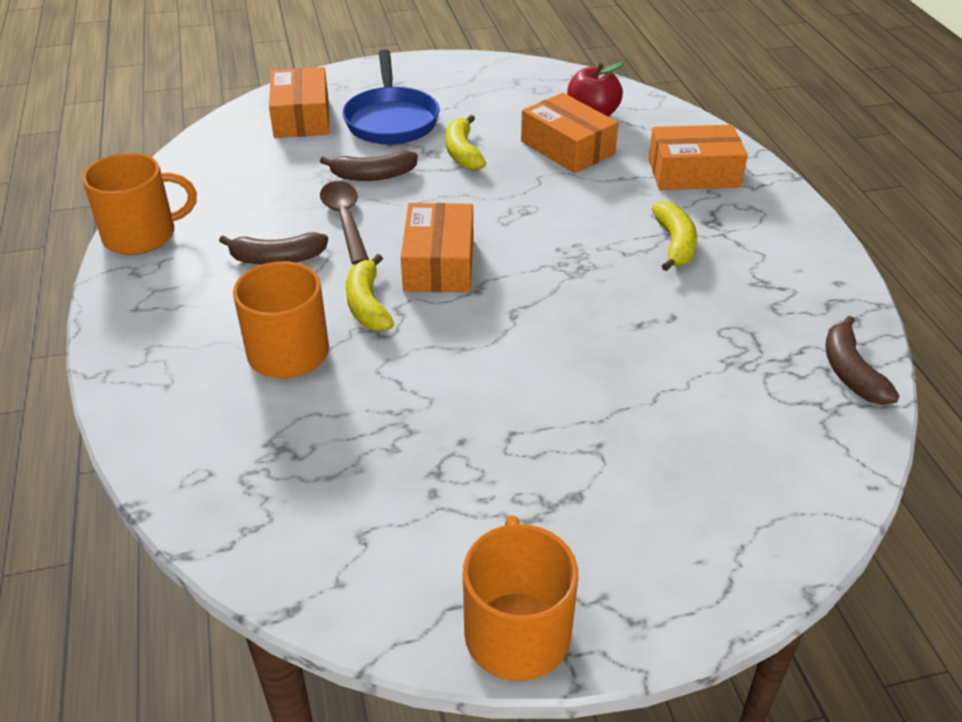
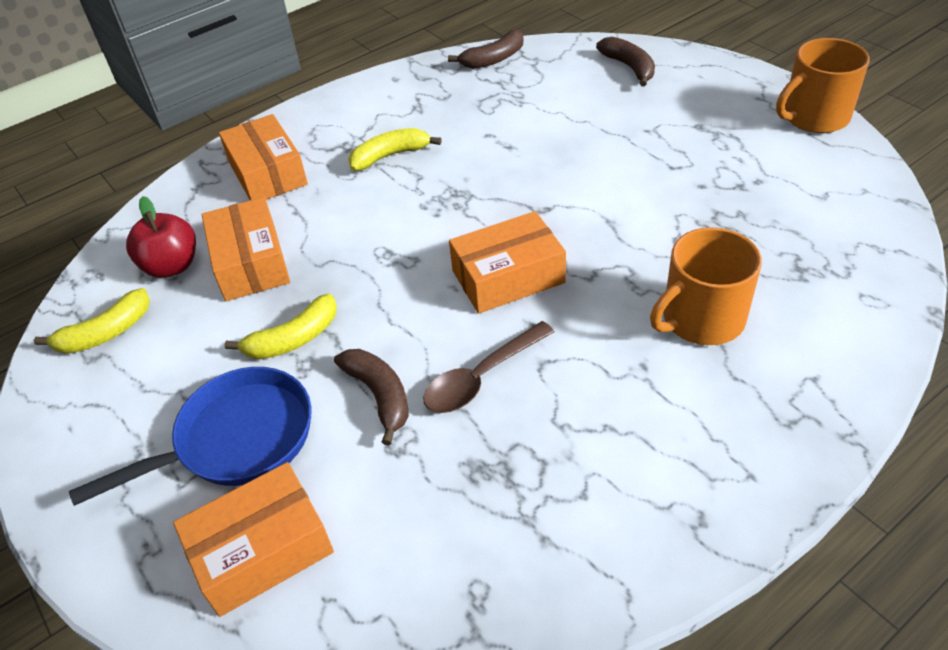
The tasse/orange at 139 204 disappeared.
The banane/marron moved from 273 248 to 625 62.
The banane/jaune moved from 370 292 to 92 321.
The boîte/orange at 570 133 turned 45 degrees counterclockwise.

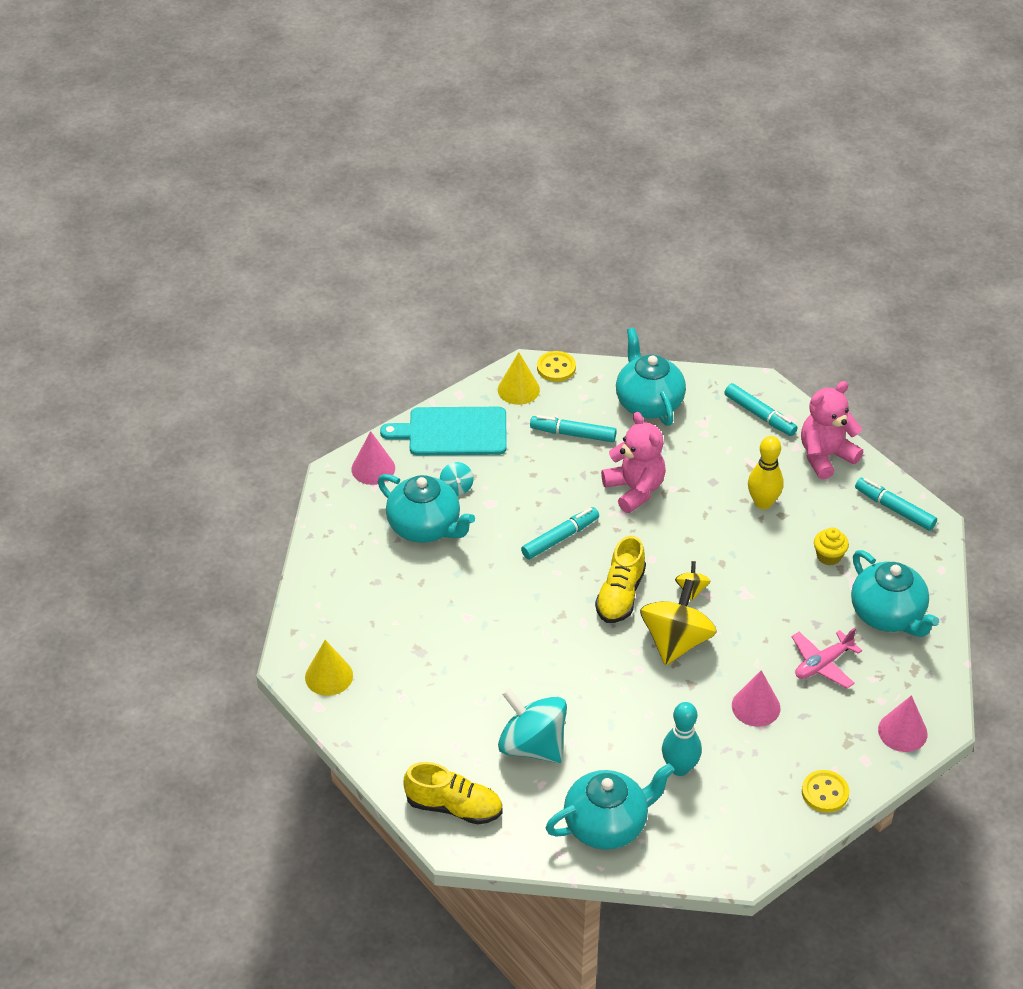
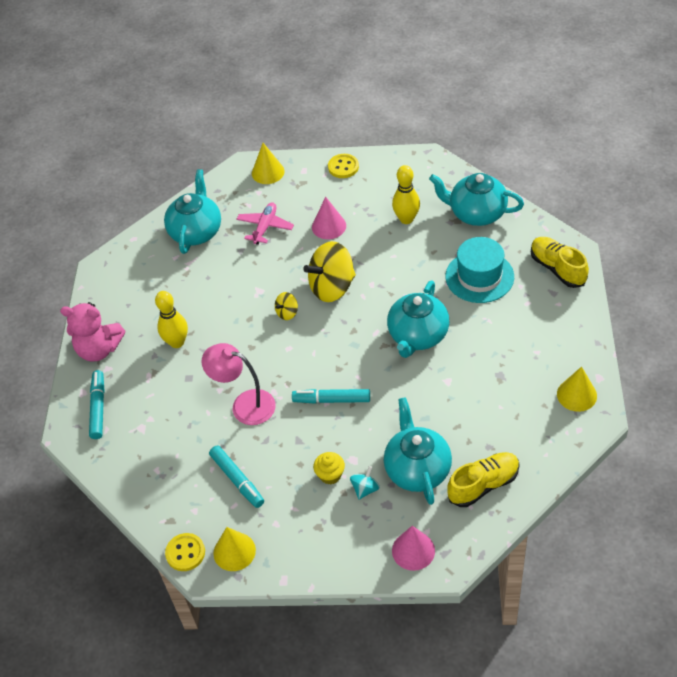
The planche à découper/turquoise at 443 431 disappeared.
The toupie/turquoise at 532 725 was replaced by the chapeau/turquoise at 480 270.
The chaussure/jaune moved from 620 579 to 483 479.
The ours en peluche/rose at 633 462 was replaced by the lampe/rose at 238 384.
The théière/turquoise moved from 651 377 to 418 319.
The quille/turquoise at 682 739 became the quille/jaune at 406 194.
The avion/rose at 827 658 turned 75 degrees counterclockwise.
The muffin/jaune moved from 831 546 to 329 468.
The feutre/turquoise at 896 504 disappeared.
The cône/rose at 903 723 became the cône/jaune at 268 163.

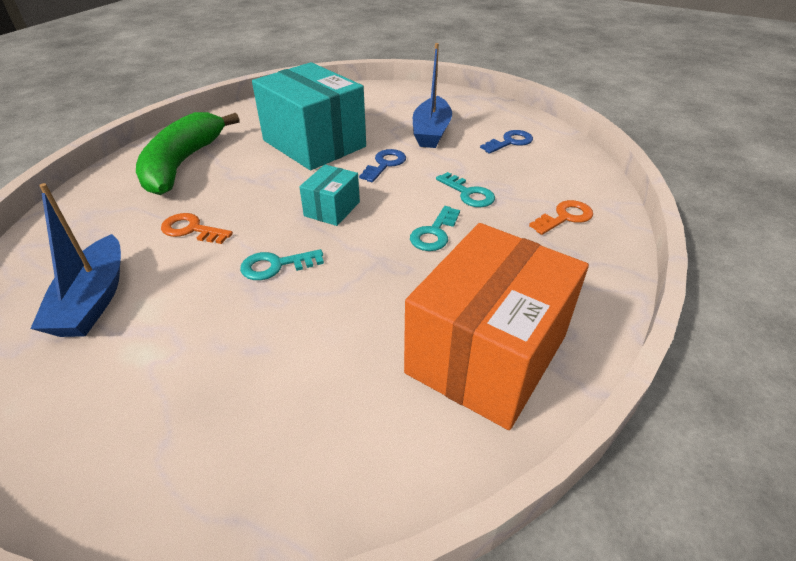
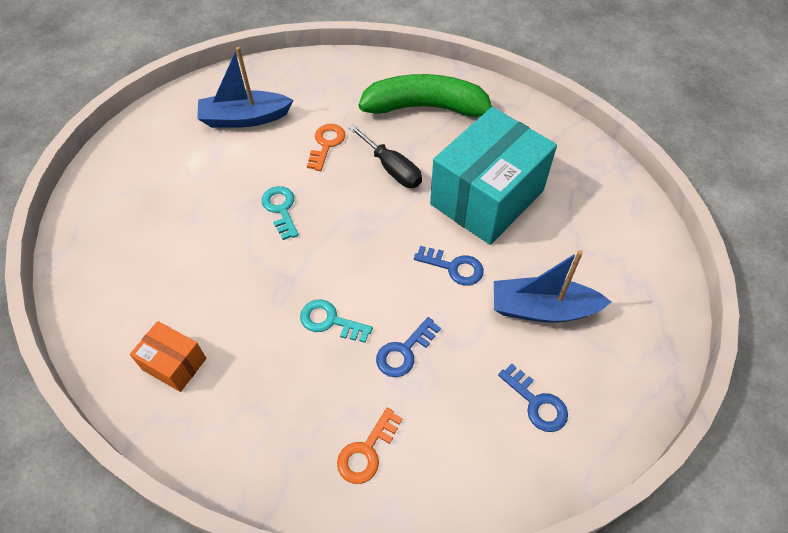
The boîte/turquoise at 329 195 disappeared.
The boîte/orange at 496 326 changed to 0.47 times the size.
The clé/turquoise at 465 189 became the clé/bleu at 408 347.
The clé/orange at 561 217 turned 75 degrees clockwise.
The tournevis/noir at 385 156 appeared.

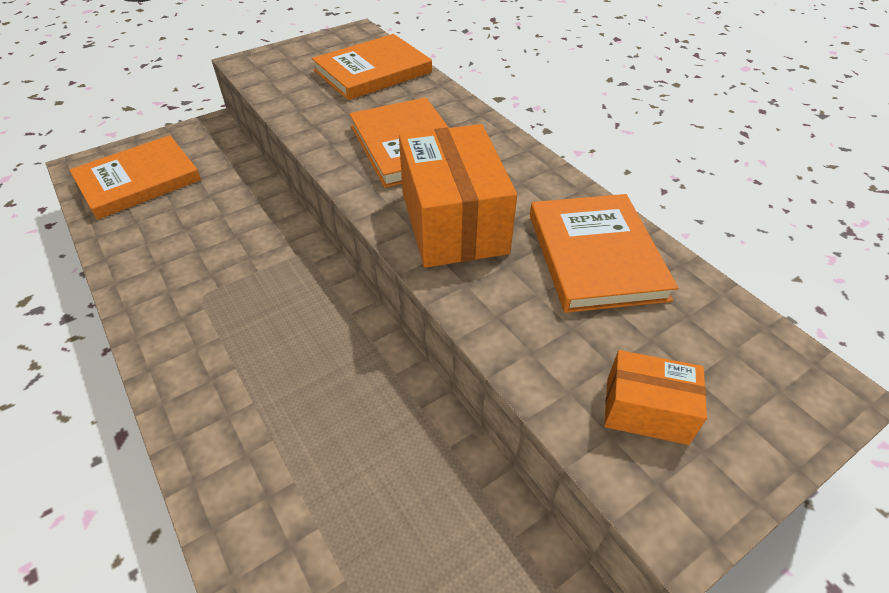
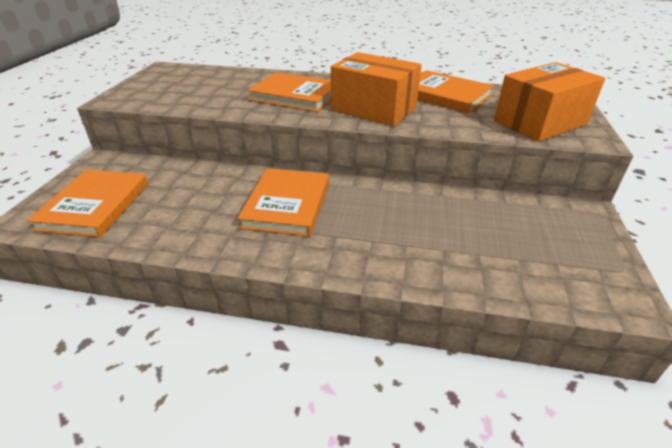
The livre/orange moved from 372 67 to 283 202.
The boîte/orange at 655 397 changed to 1.89 times the size.

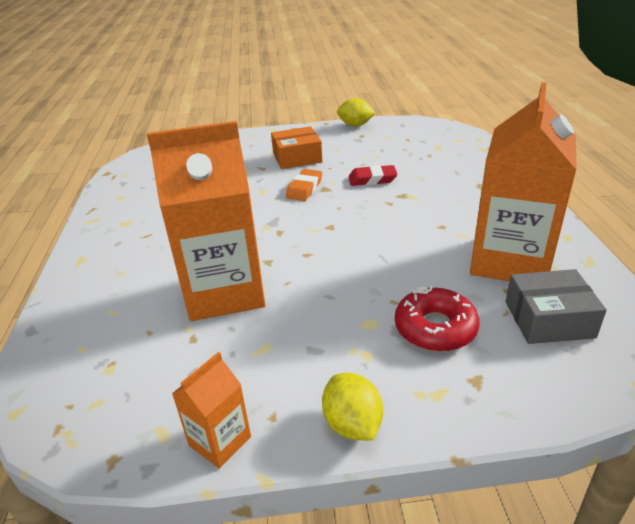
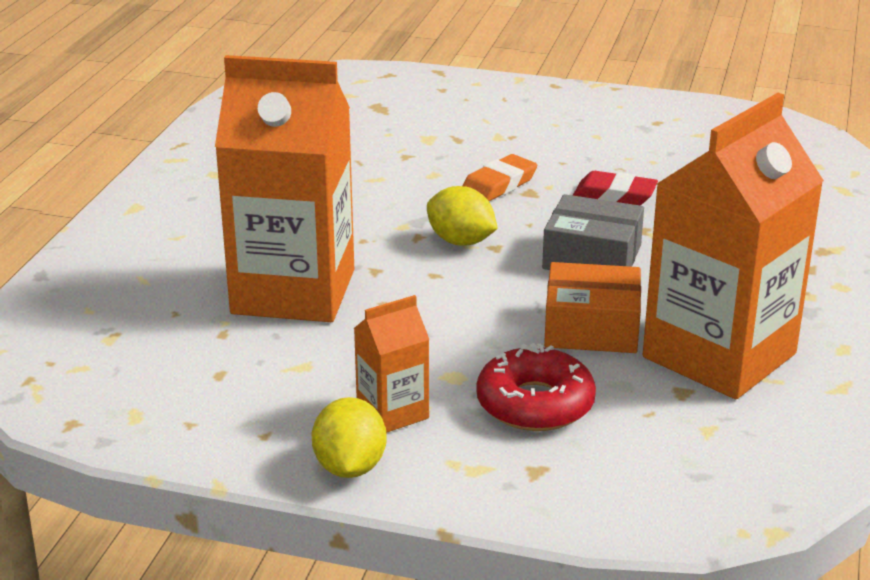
The brique de lait/orange moved from 211 410 to 391 364.
The boîte/orange moved from 296 147 to 592 307.
The citron/jaune moved from 356 112 to 462 216.
The boîte/gris moved from 556 306 to 593 232.

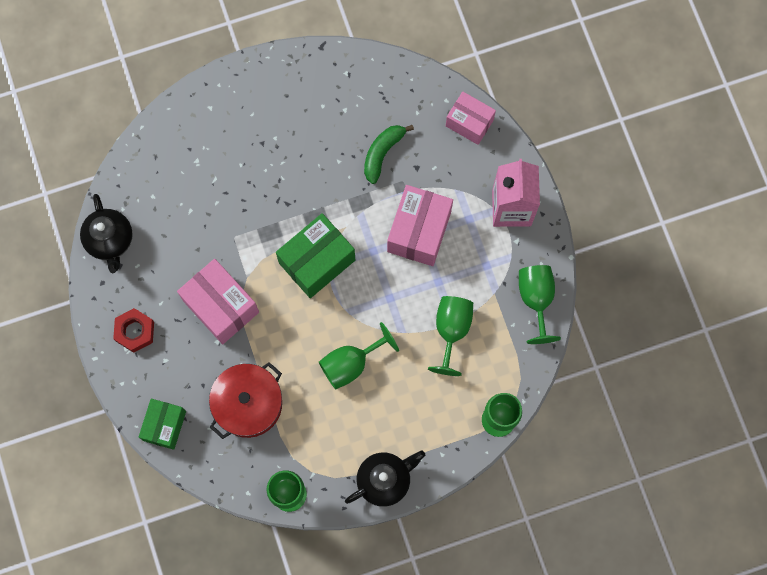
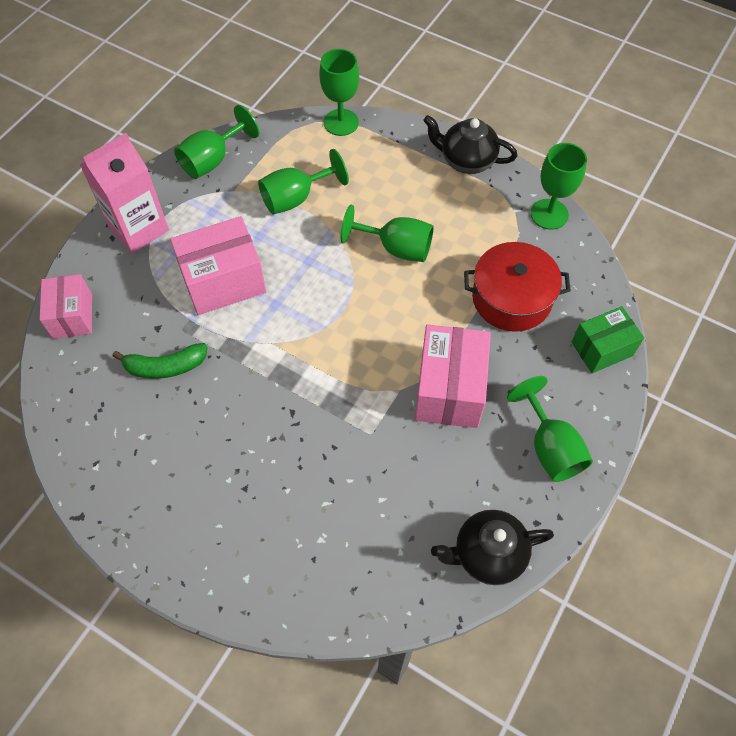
The théière/noir at 106 233 turned 135 degrees counterclockwise.
The écrou/rouge at 133 330 was replaced by the verre à pied/vert at 550 429.
The boîte/vert at 315 255 disappeared.

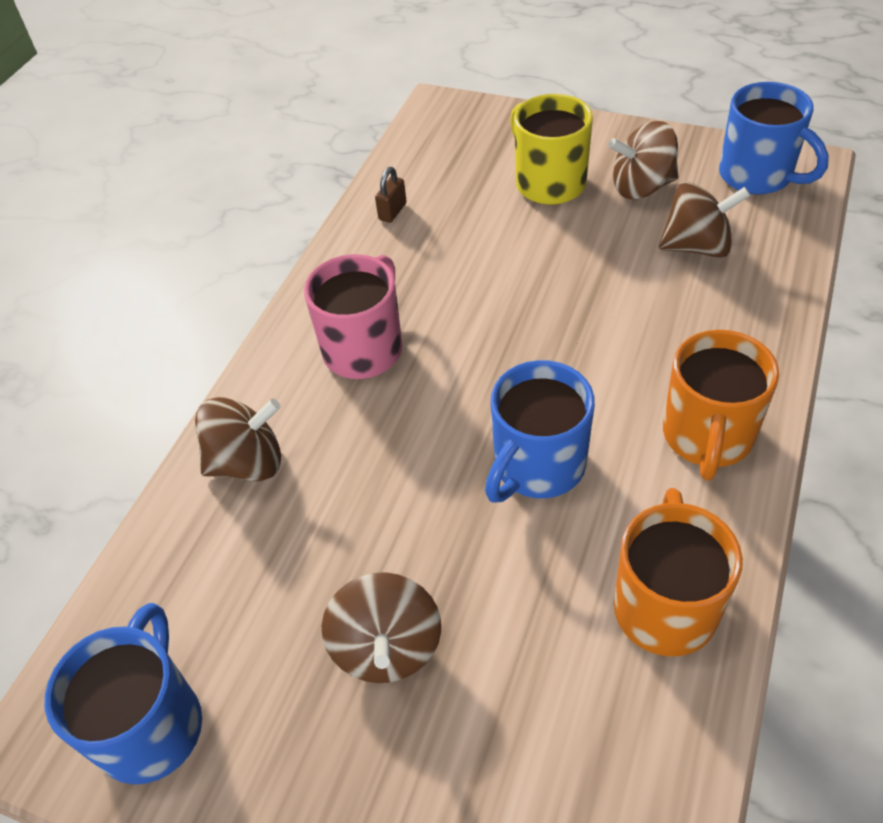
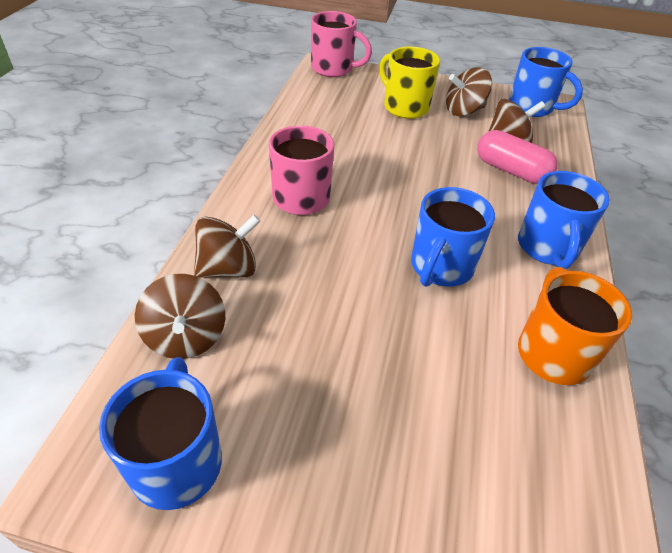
The toupie/marron moved from 381 627 to 180 316.
The cadenas/marron at 391 195 disappeared.
The tasse/orange at 721 405 became the tasse/bleu at 564 220.
The tasse/rose at 341 44 appeared.
The gélule/rose at 517 157 appeared.

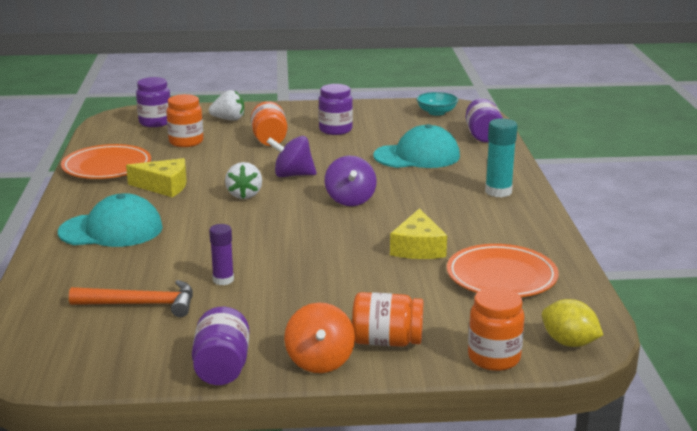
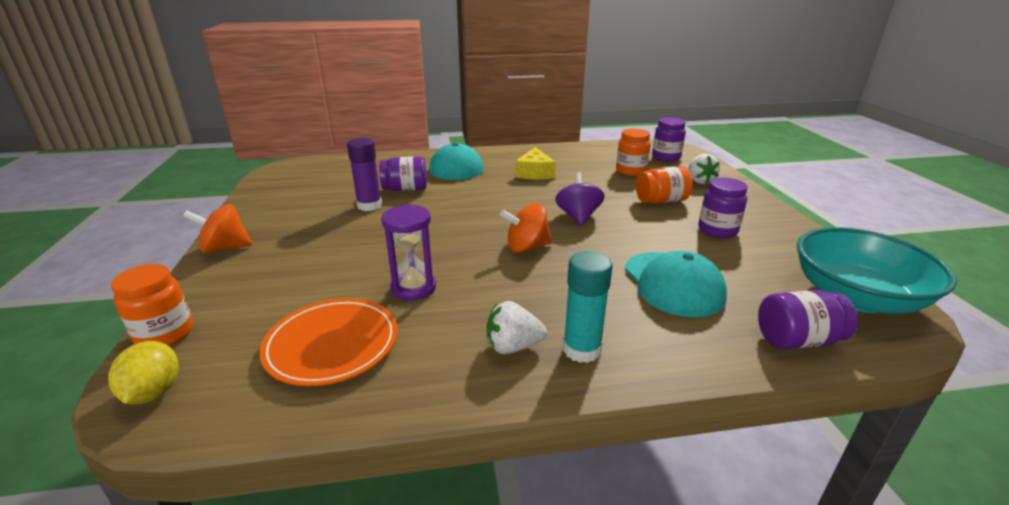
The assiette/orange at 106 161 disappeared.
The marteau/orange at 131 298 disappeared.
The bocal/violet moved from 220 346 to 403 173.
The bâton de colle/violet at 221 254 changed to 1.51 times the size.
The fraise/blanc moved from 243 180 to 517 327.
The toupie/violet at 351 181 became the toupie/orange at 526 227.
The bocal/orange at 387 319 disappeared.
The fromage/jaune at 418 233 was replaced by the sablier/violet at 408 252.
The bol/turquoise at 437 104 changed to 2.07 times the size.
The citron/jaune at 572 323 turned 45 degrees counterclockwise.

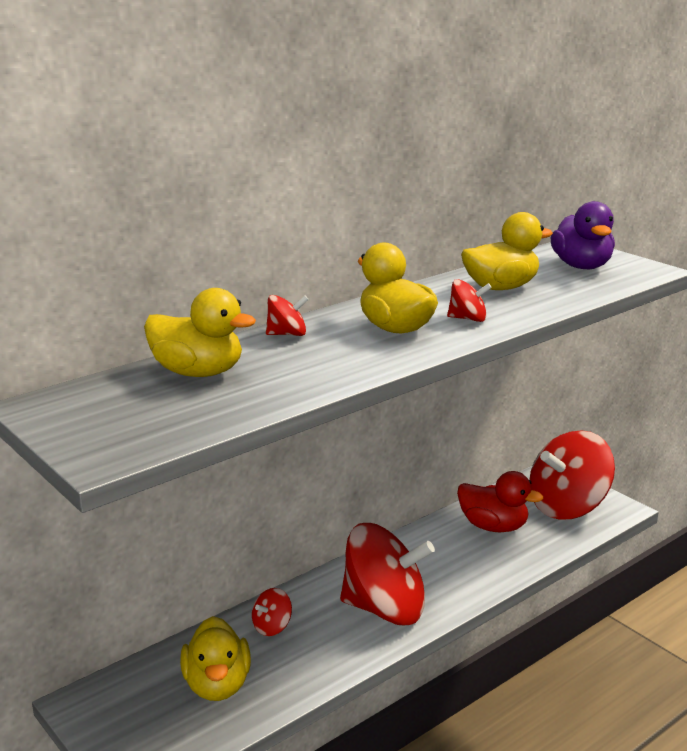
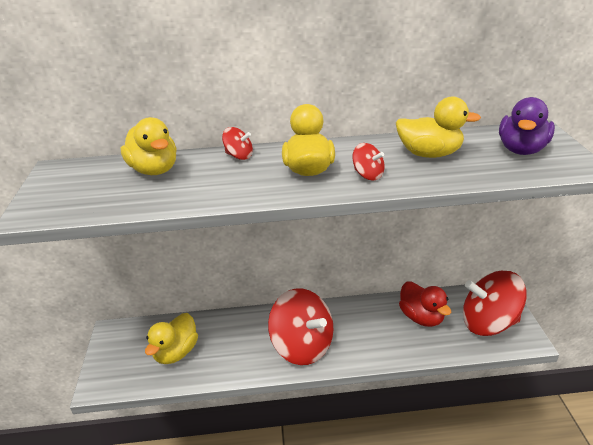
The toupie/rouge at 272 612 disappeared.

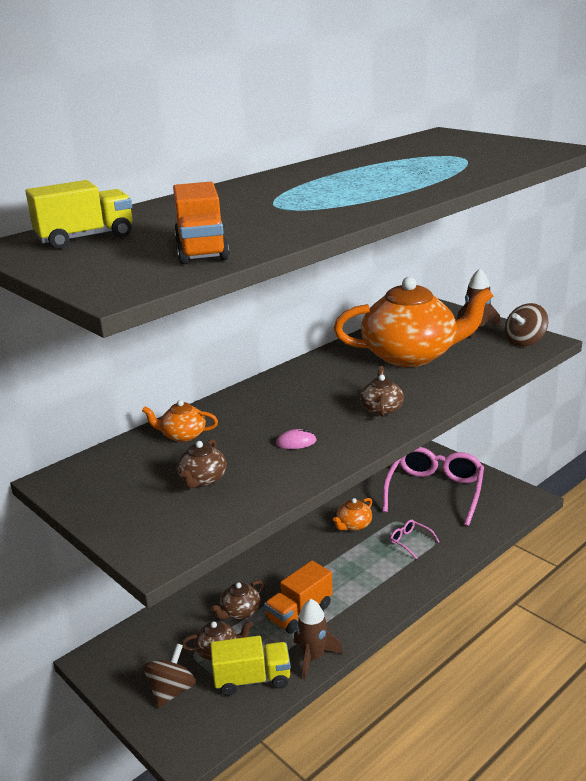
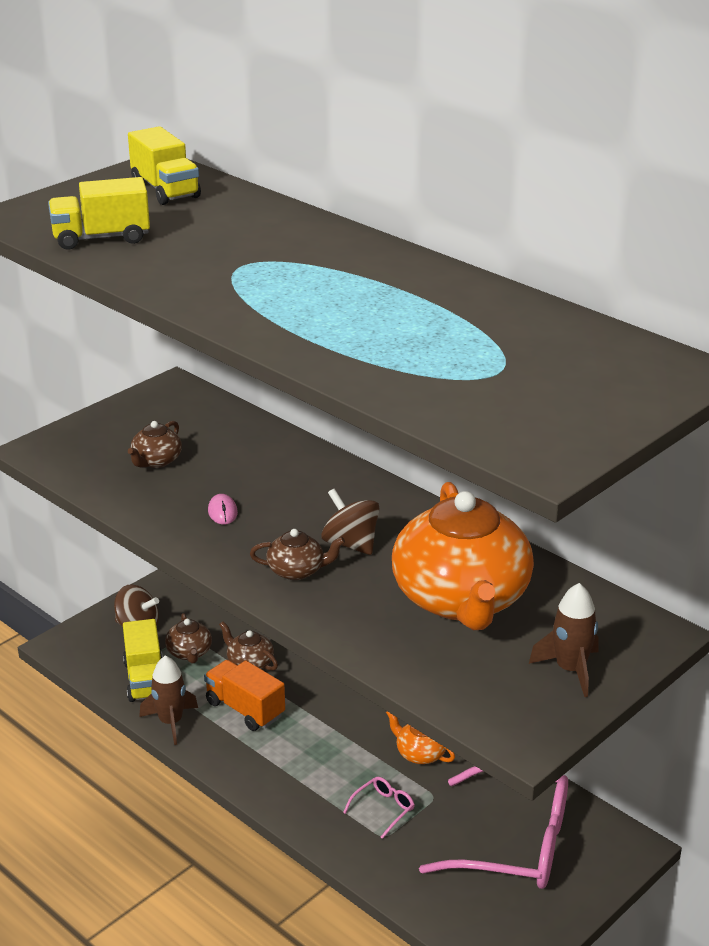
The théière/orange at 180 421 disappeared.
The camion/orange at 201 223 became the camion/jaune at 99 213.
The théière/marron at 201 464 turned 75 degrees counterclockwise.
The toupie/marron moved from 526 325 to 350 521.

